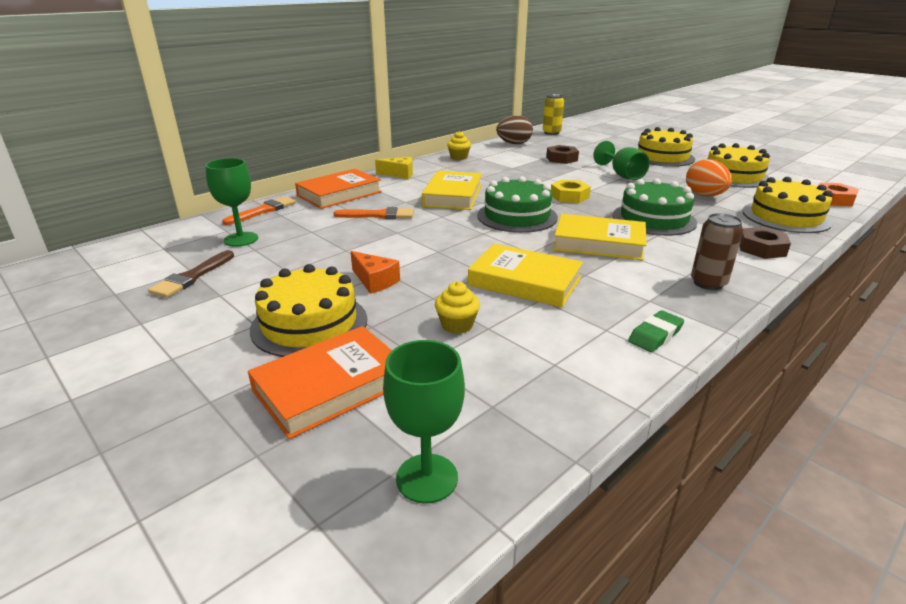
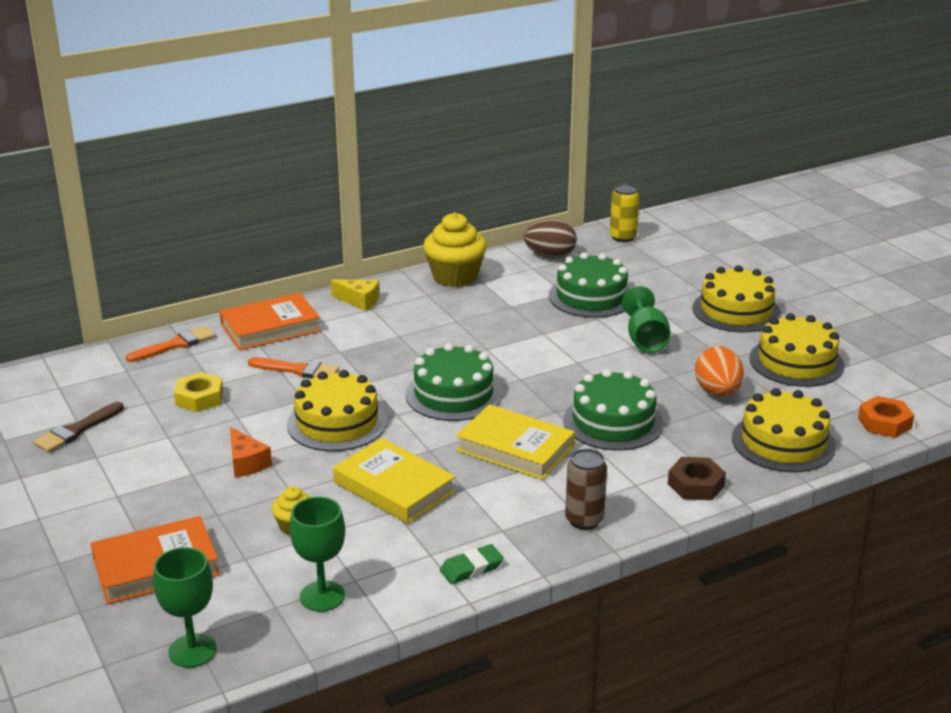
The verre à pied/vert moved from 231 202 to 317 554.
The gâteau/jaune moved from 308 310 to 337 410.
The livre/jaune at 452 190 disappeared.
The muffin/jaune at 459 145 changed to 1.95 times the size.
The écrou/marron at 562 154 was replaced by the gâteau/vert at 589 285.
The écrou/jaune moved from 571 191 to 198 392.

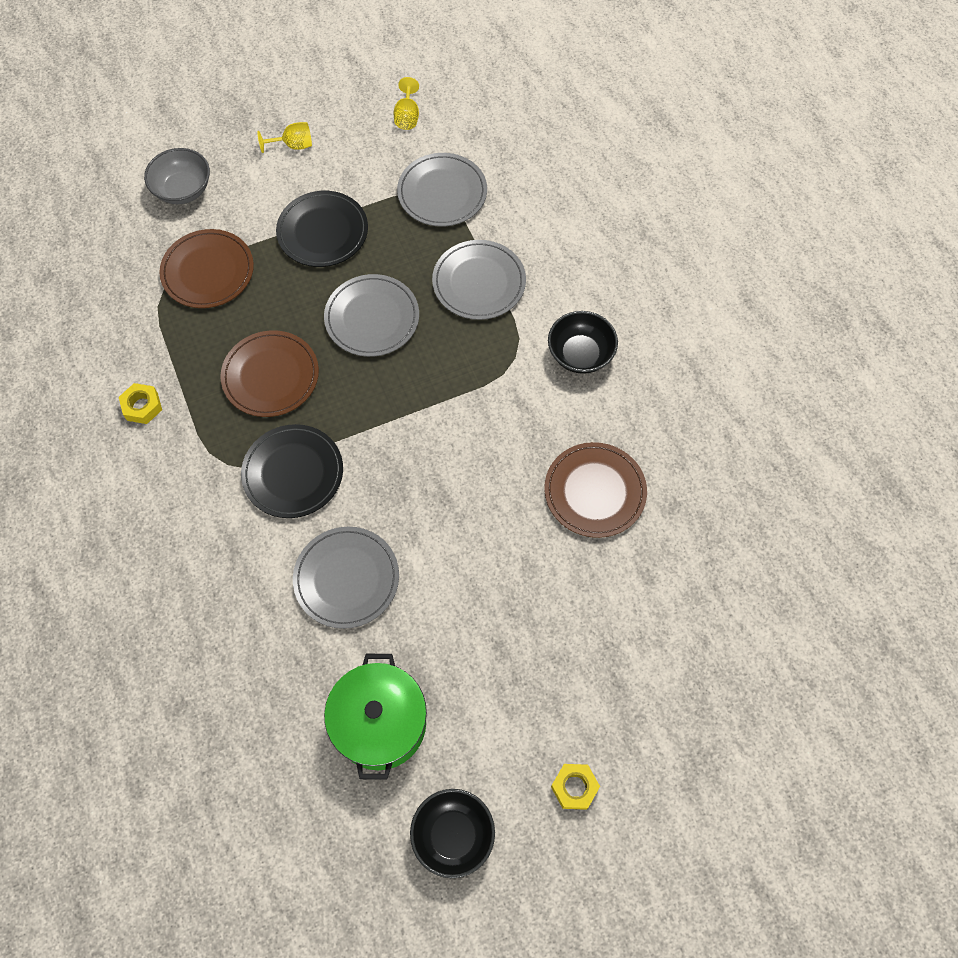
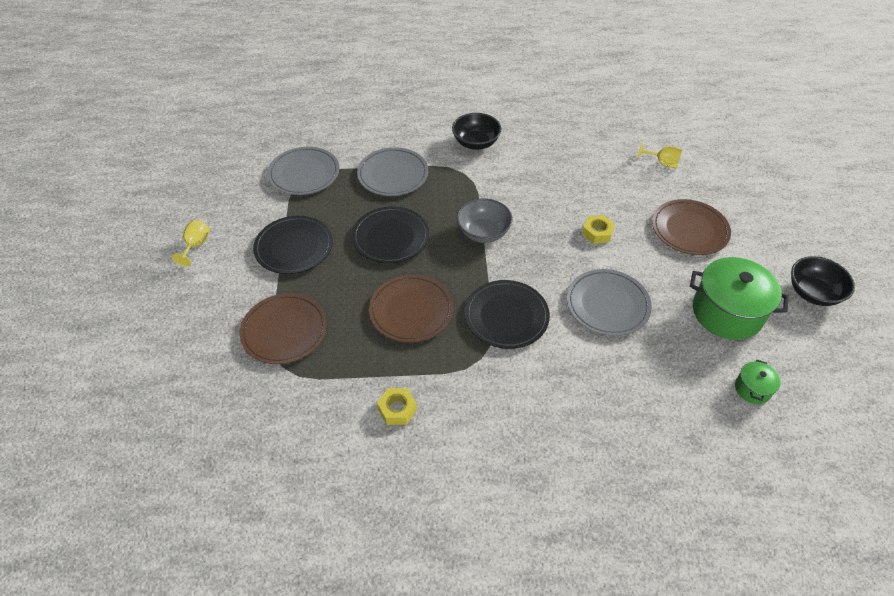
The bol/gris moved from 177 176 to 485 220.
The assiette/gris at 371 315 became the assiette/noir at 390 235.
The verre à pied/jaune moved from 406 103 to 659 155.
The assiette/marron moved from 595 490 to 691 227.
The écrou/jaune moved from 575 787 to 598 229.
The marmite/vert at 758 382 appeared.

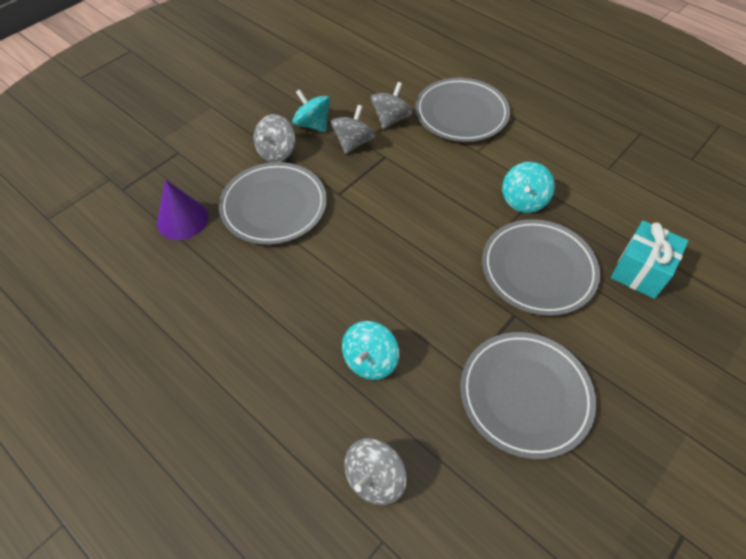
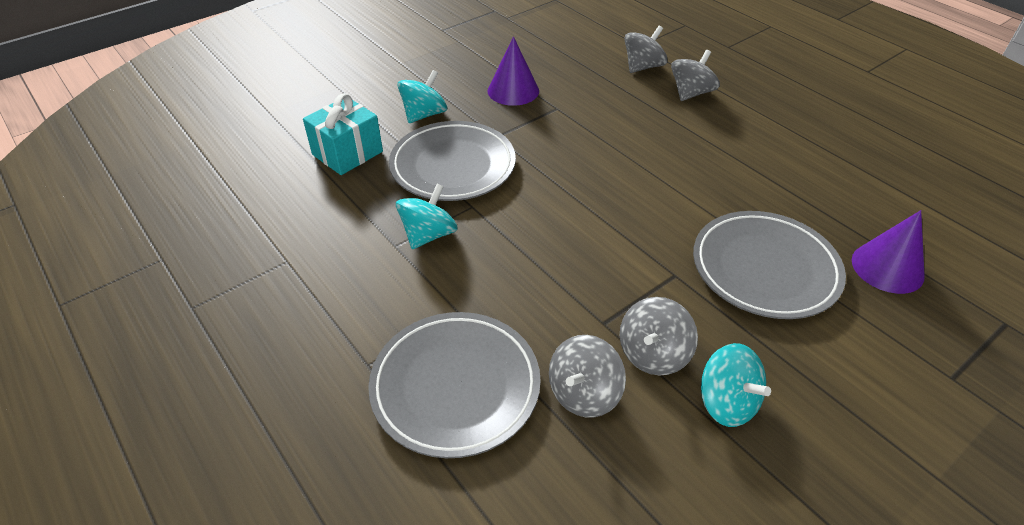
The toupie/gris moved from 274 138 to 695 75.
The toupie/turquoise moved from 370 350 to 422 96.
The assiette/gris at 528 395 was replaced by the cône/violet at 513 71.

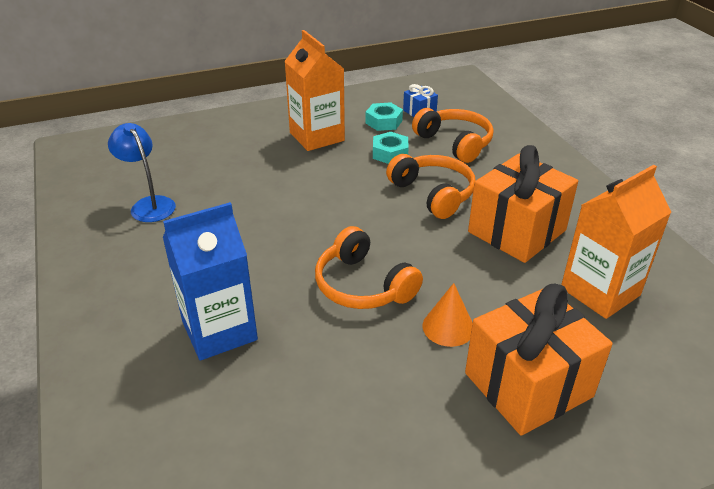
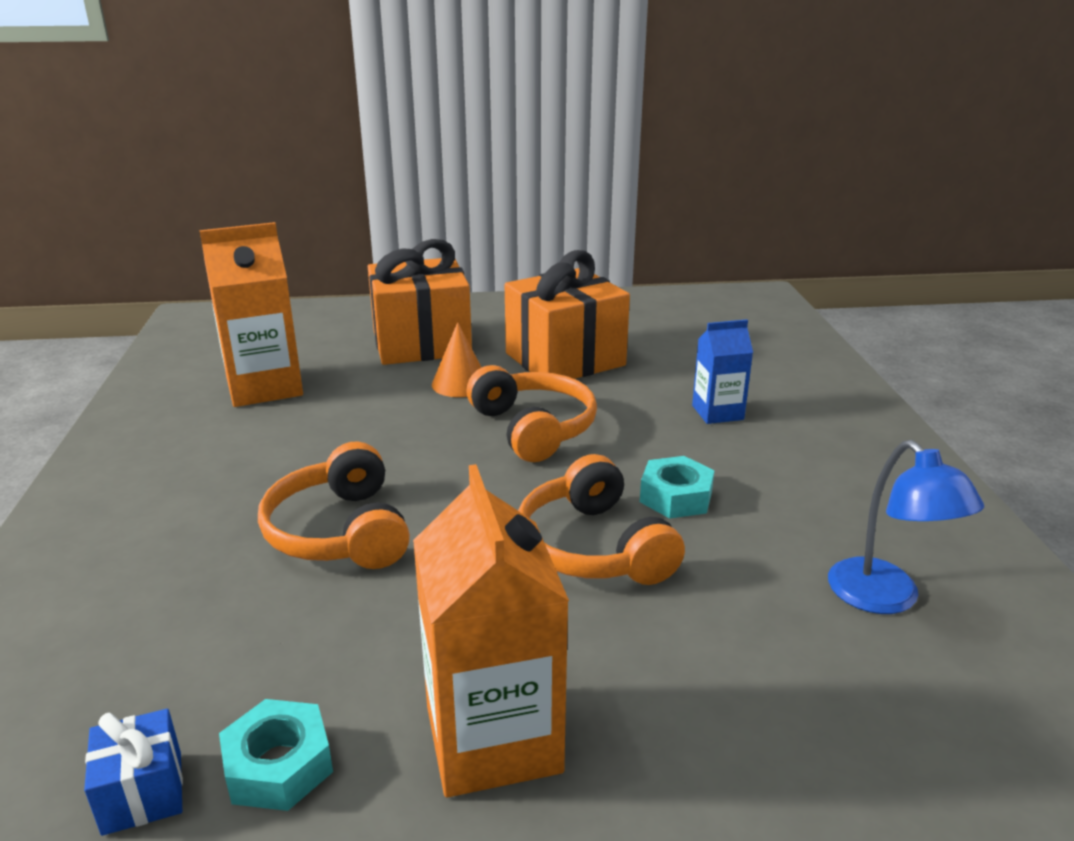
The brique de lait/bleu at 210 281 changed to 0.57 times the size.
The écrou/turquoise moved from 391 148 to 677 487.
The casque audio/orange moved from 453 135 to 601 519.
The cadeau/orange moved from 523 204 to 567 314.

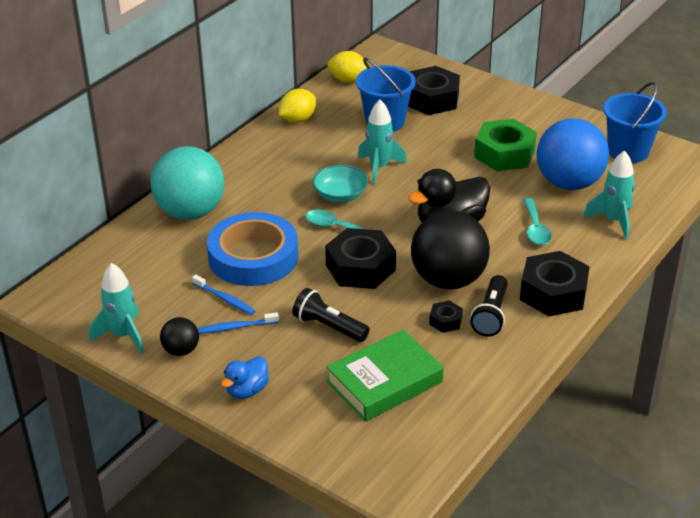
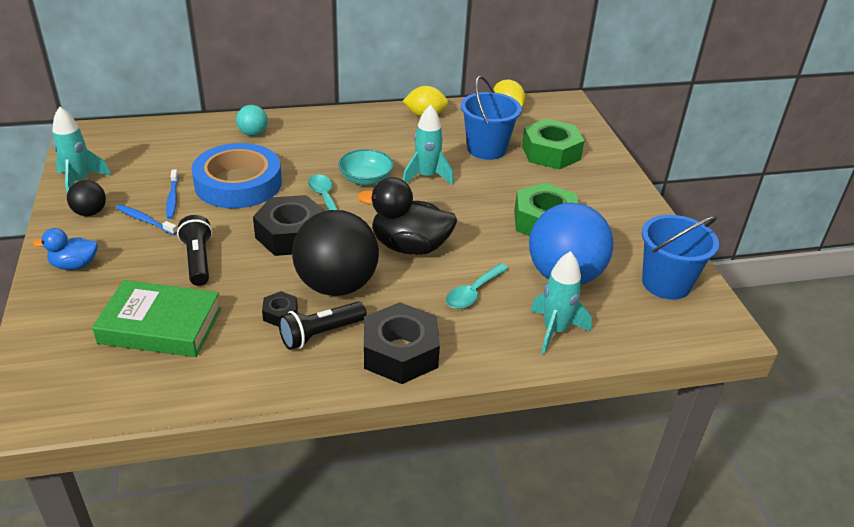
The balle/turquoise at 187 183 changed to 0.47 times the size.
The écrou/noir at 434 90 became the écrou/vert at 553 144.

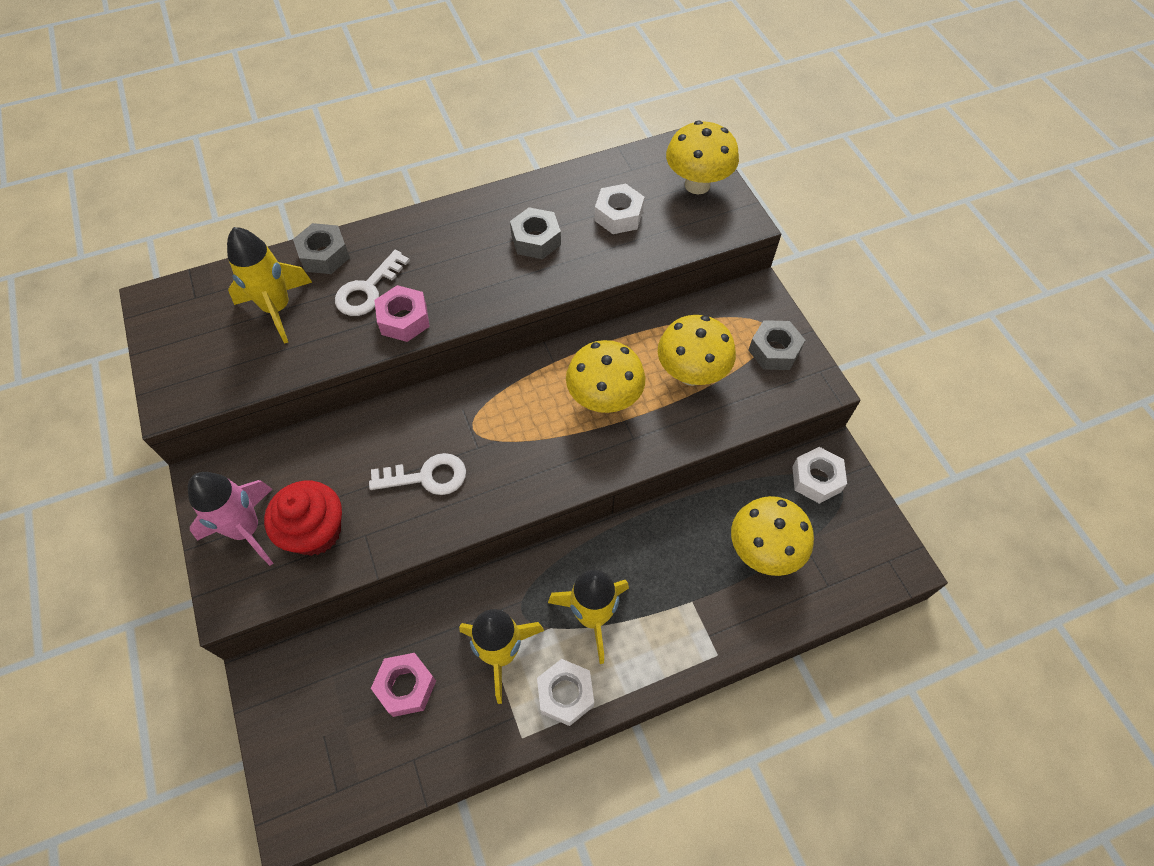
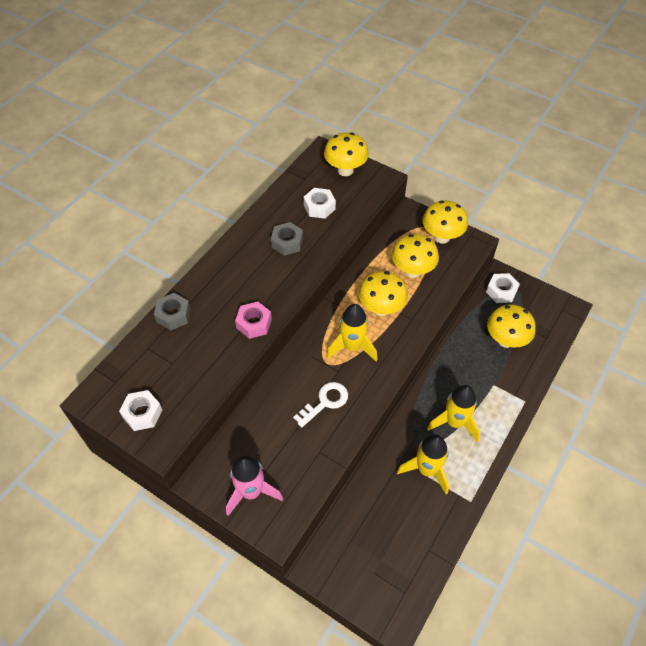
The fusée/jaune moved from 269 285 to 351 332.
The muffin/rouge at 303 518 disappeared.
The clé/blanc at 372 283 disappeared.
The écrou/rose at 403 685 disappeared.
The écrou/blanc moved from 565 692 to 140 410.
The écrou/gris at 776 345 was replaced by the champignon/jaune at 445 222.

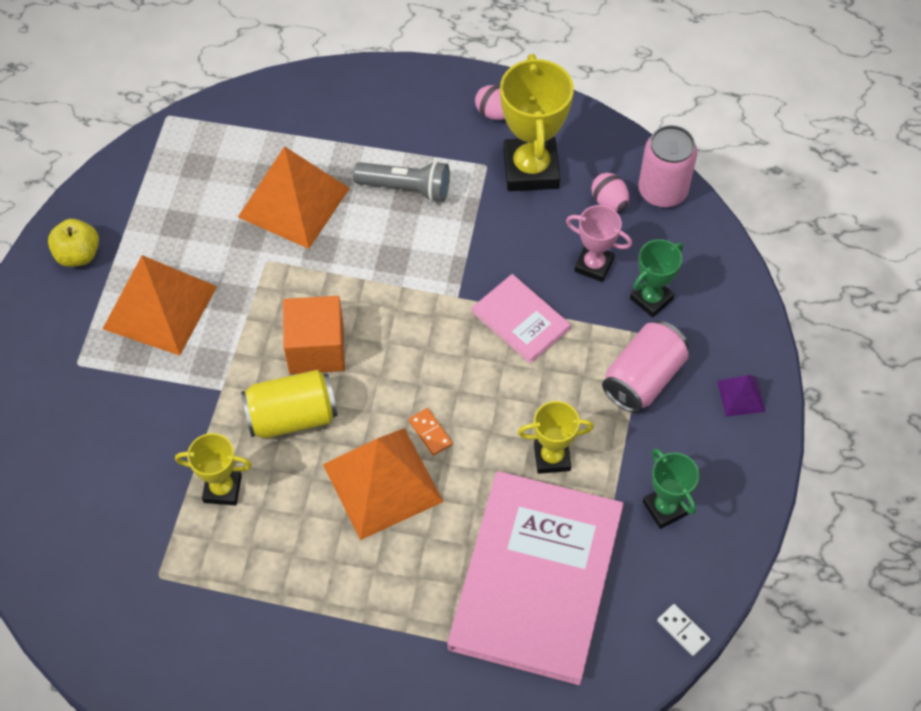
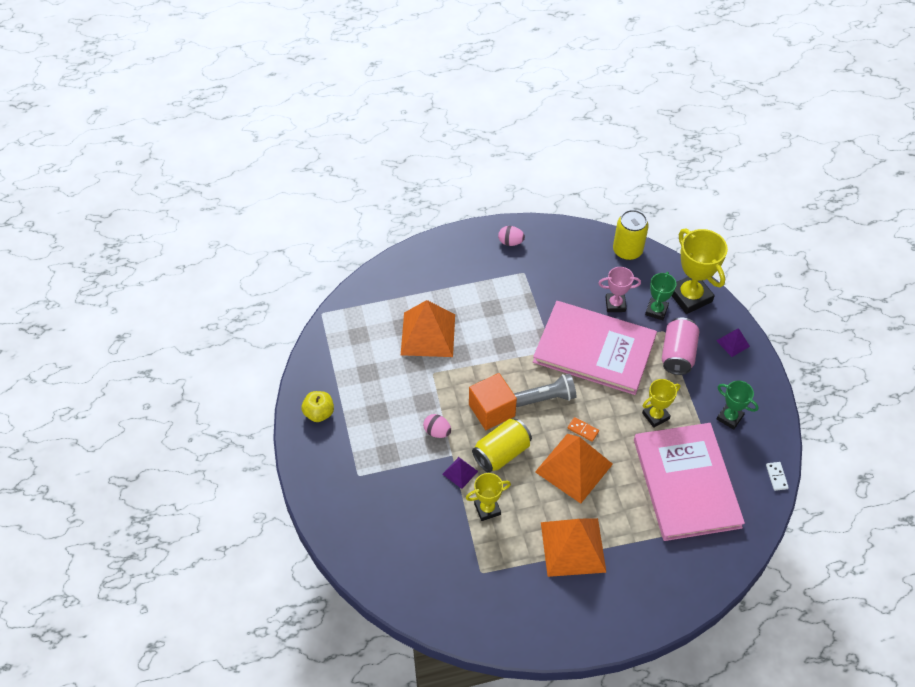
The pyramide/orange moved from 160 305 to 574 547.
The lampe de poche/gris moved from 401 181 to 545 390.
The livre/rose at 521 319 changed to 2.09 times the size.
The trophée/jaune moved from 537 122 to 700 271.
The œuf/rose moved from 610 192 to 437 426.
The canette/rose at 668 166 became the canette/jaune at 631 235.
The domino/blanc at 683 630 turned 60 degrees clockwise.
The pyramide/violet at 460 473 appeared.

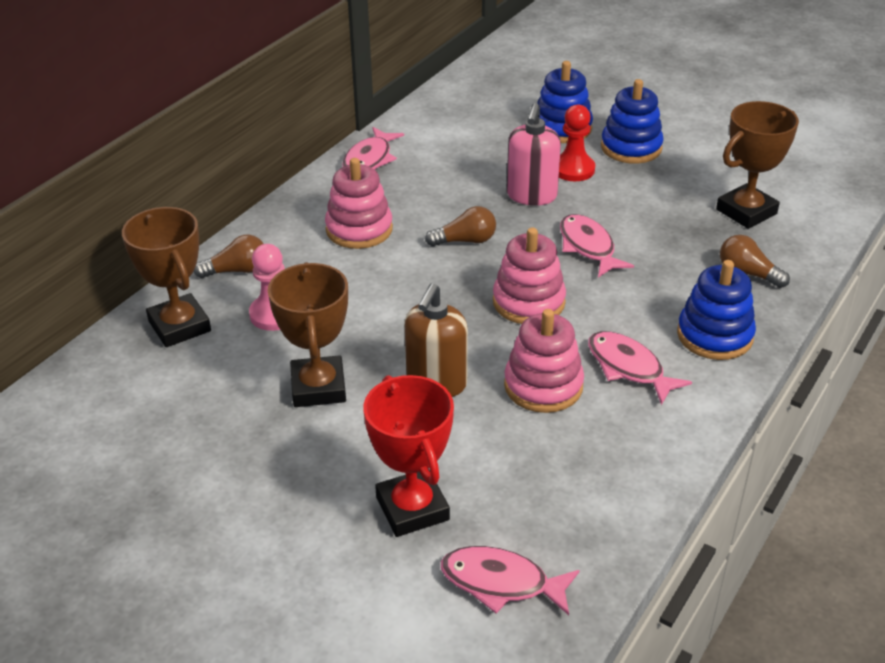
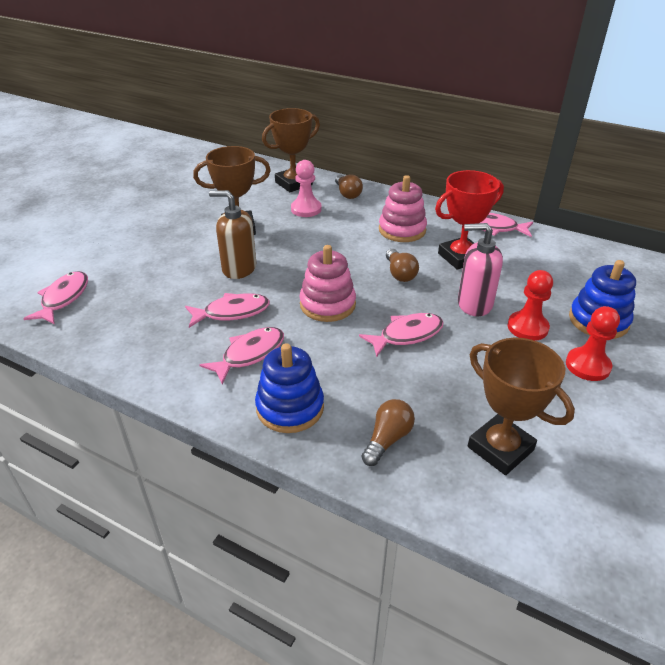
The trophée/rouge moved from 408 456 to 469 220.
The jouet à empiler/rose at 544 361 was replaced by the poisson/rose at 227 310.
The jouet à empiler/bleu at 632 121 was replaced by the pion/rouge at 593 343.

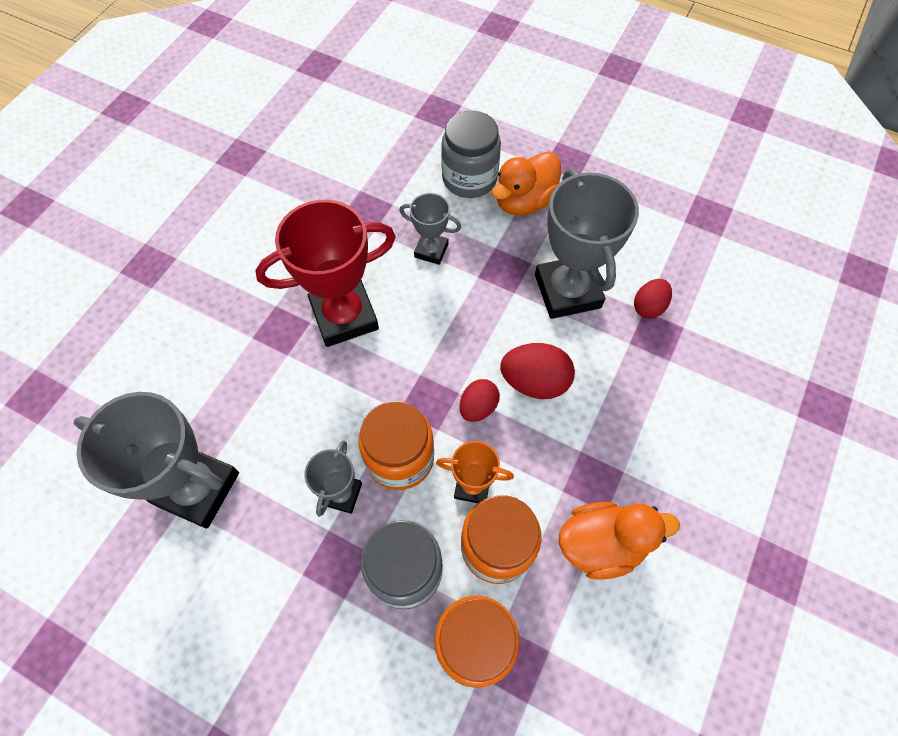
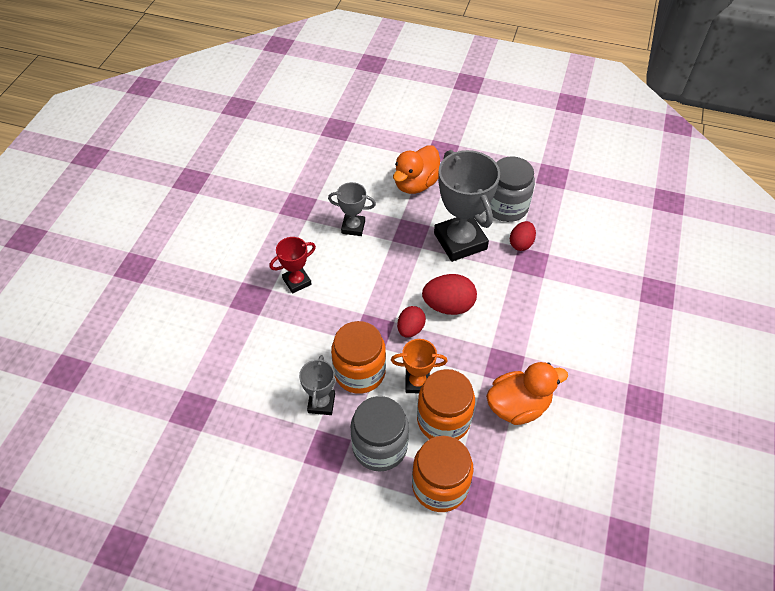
The trophée/gris at 156 460 disappeared.
The trophée/rouge at 325 273 changed to 0.52 times the size.
The bocal/gris moved from 471 154 to 512 189.

